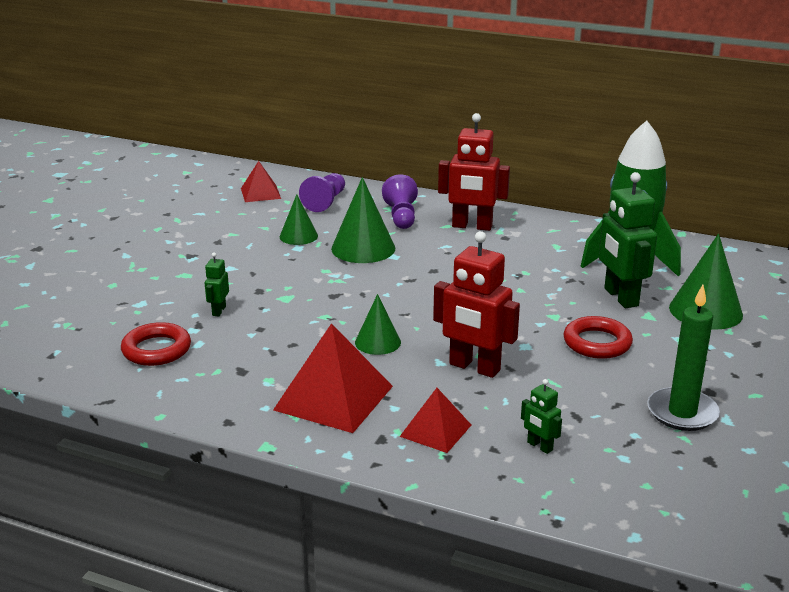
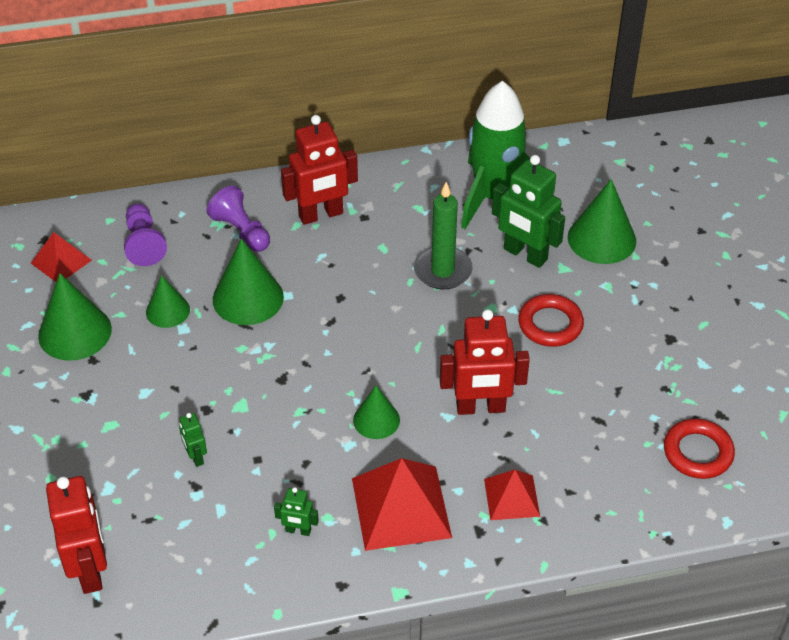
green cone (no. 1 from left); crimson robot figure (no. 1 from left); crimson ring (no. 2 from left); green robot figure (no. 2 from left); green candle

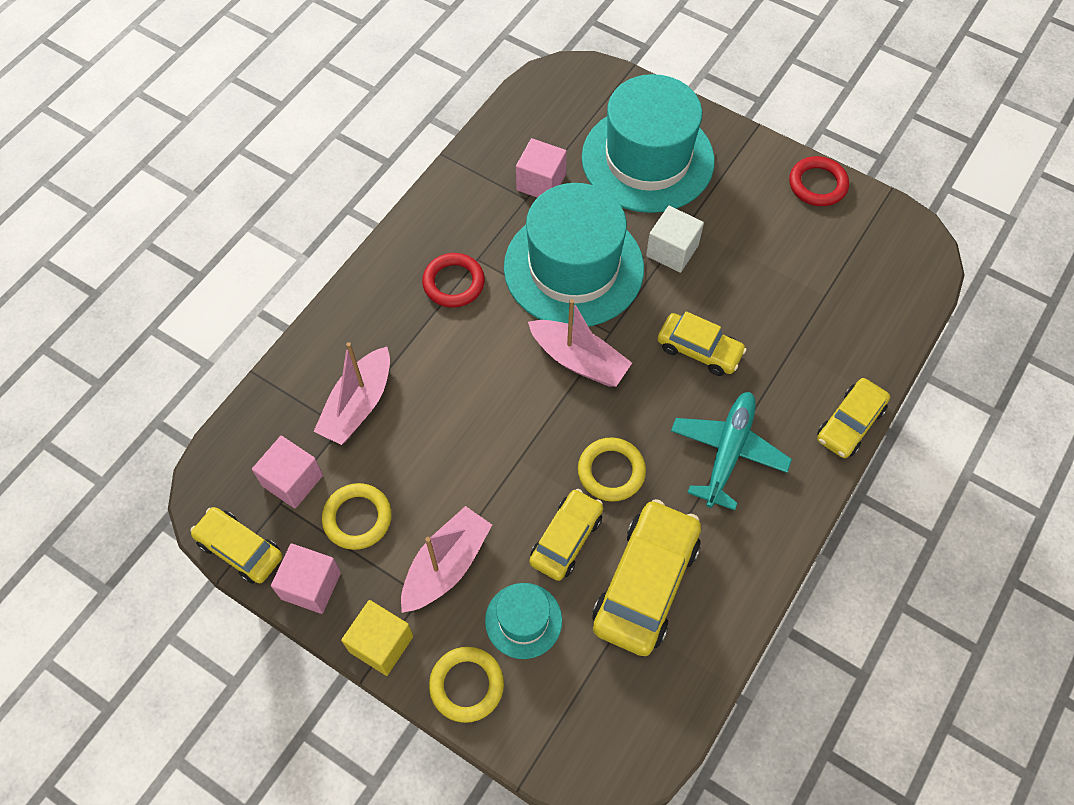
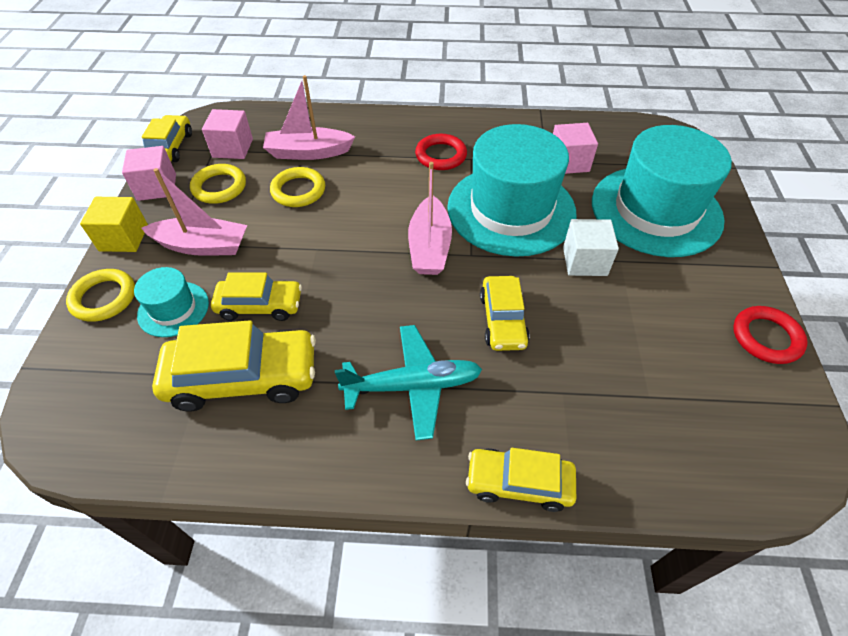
bright yellow ring (no. 3 from left)

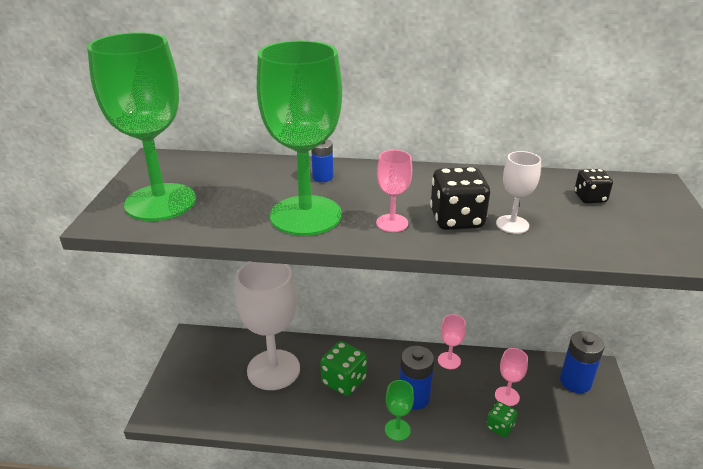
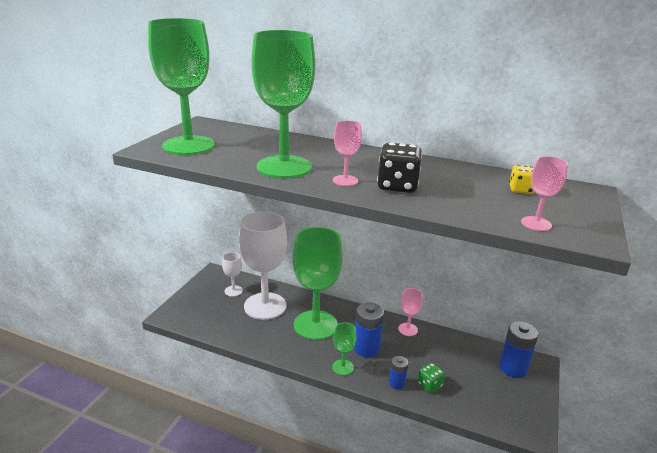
blue power cell (no. 2 from left); pink goblet (no. 3 from left); pure white goblet (no. 1 from left); green goblet (no. 3 from left); bright yellow dice

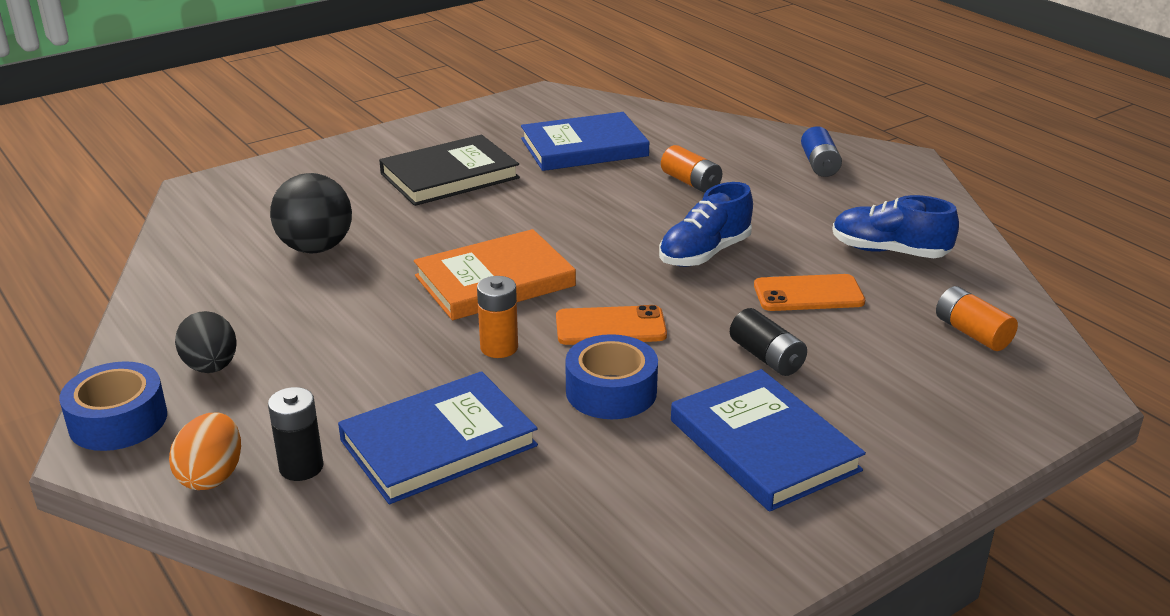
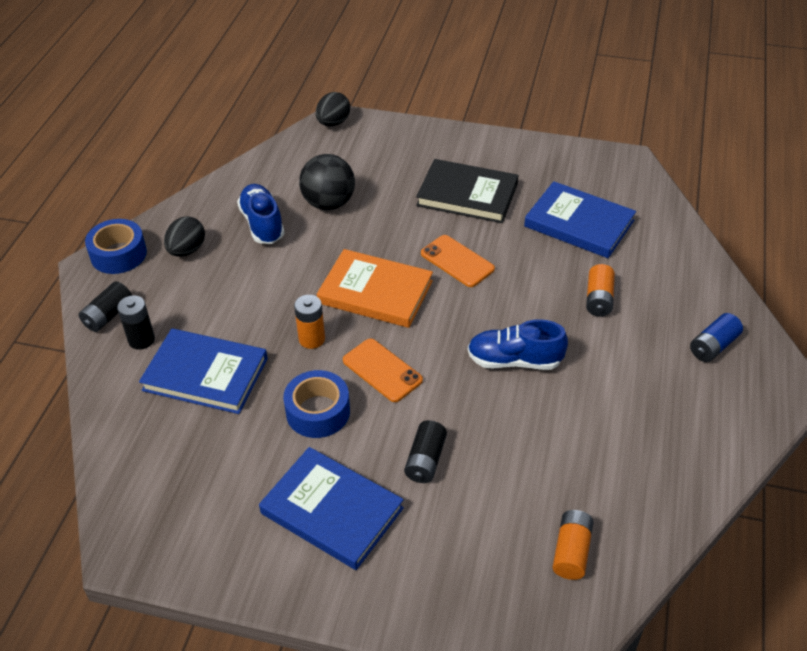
ebony toy egg (no. 2 from left); bright orange phone (no. 2 from left); blue sneaker (no. 1 from left); ebony power cell (no. 1 from left); blue hardcover (no. 2 from left)

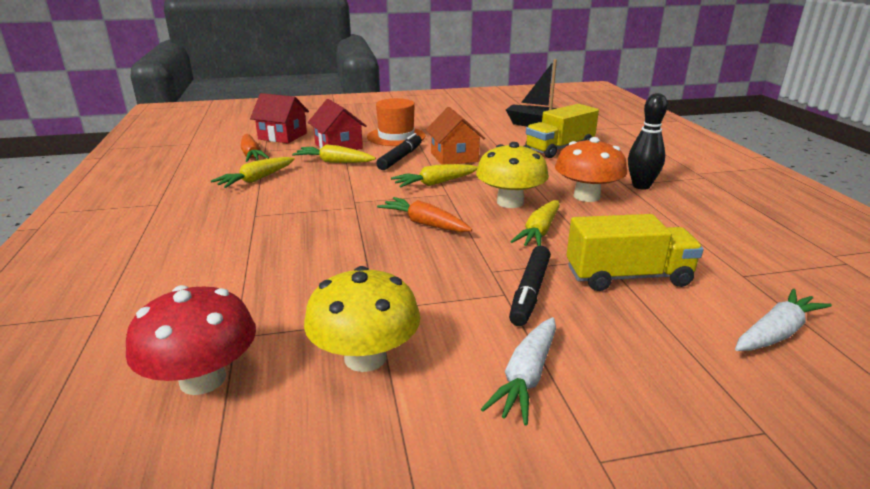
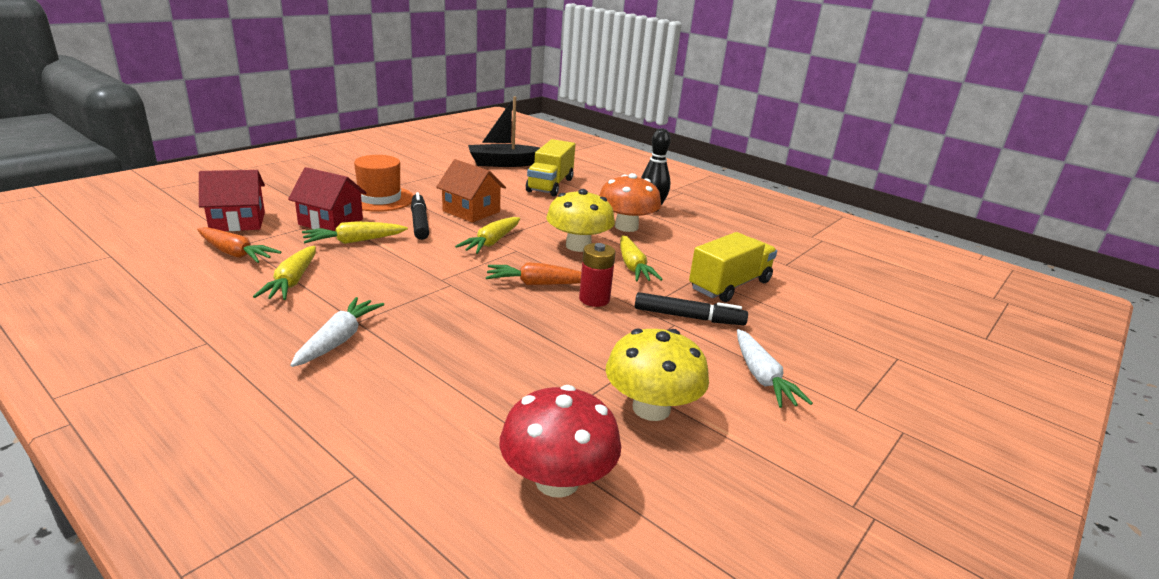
crimson power cell; pure white toy carrot (no. 1 from left); ebony marker pen (no. 2 from left)

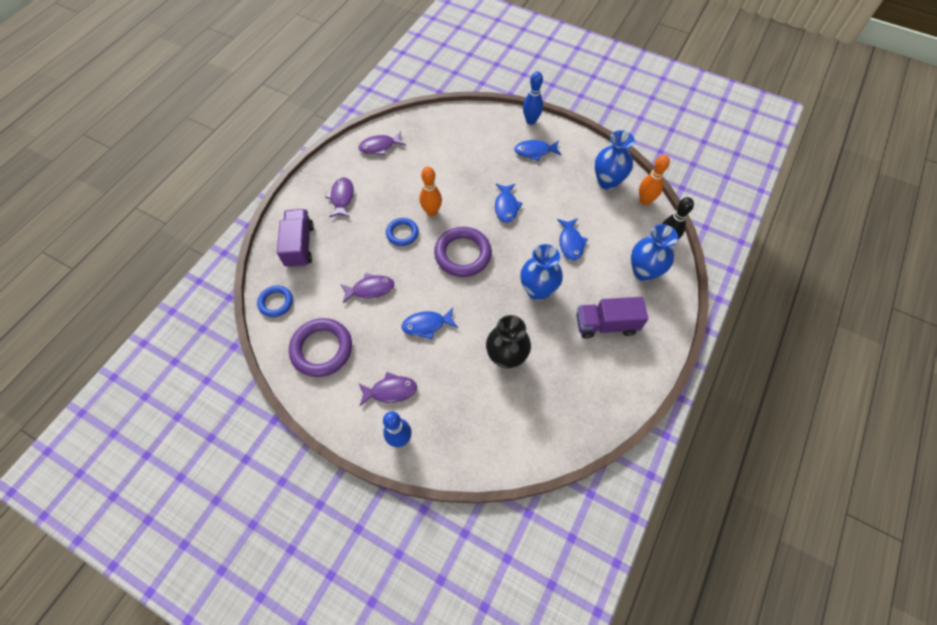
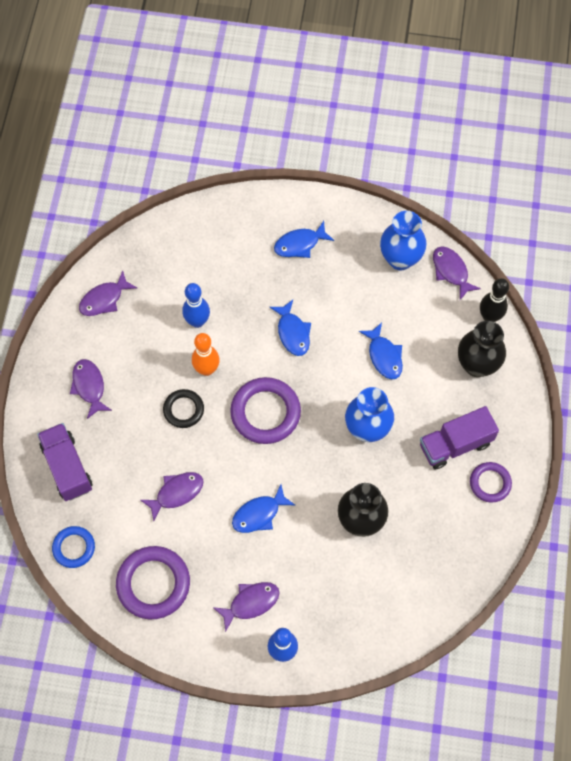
royal purple ring (no. 3 from left); blue skittle (no. 1 from left); royal purple fish (no. 5 from left); ebony ring; ebony tall vase (no. 2 from left)

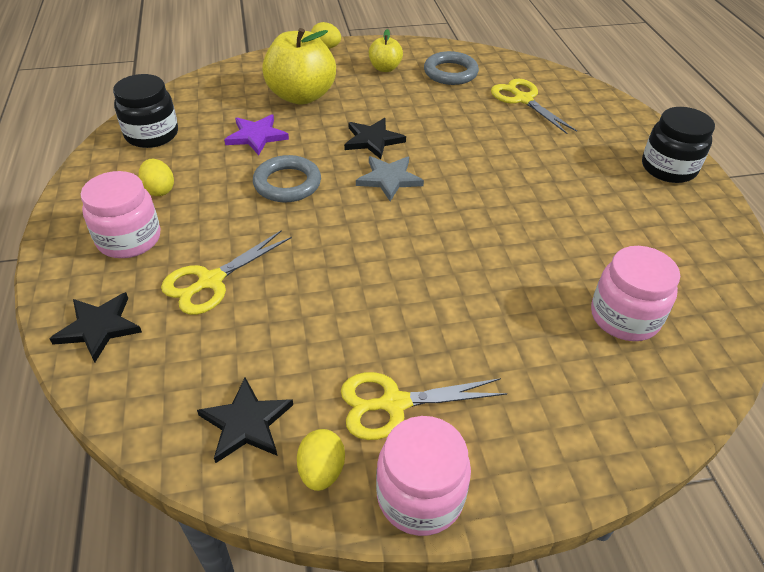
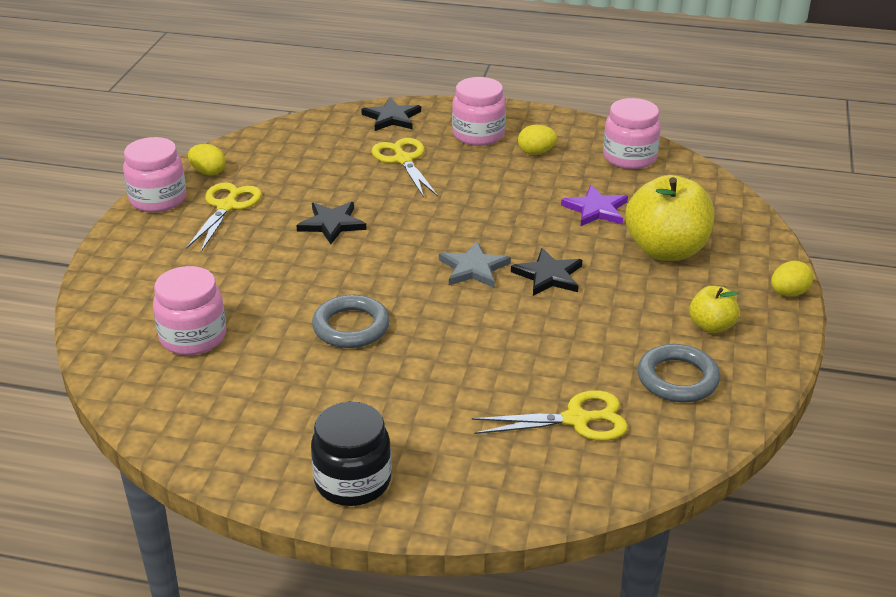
ebony star (no. 1 from left); grey ring (no. 1 from left); pink jam jar (no. 4 from left)

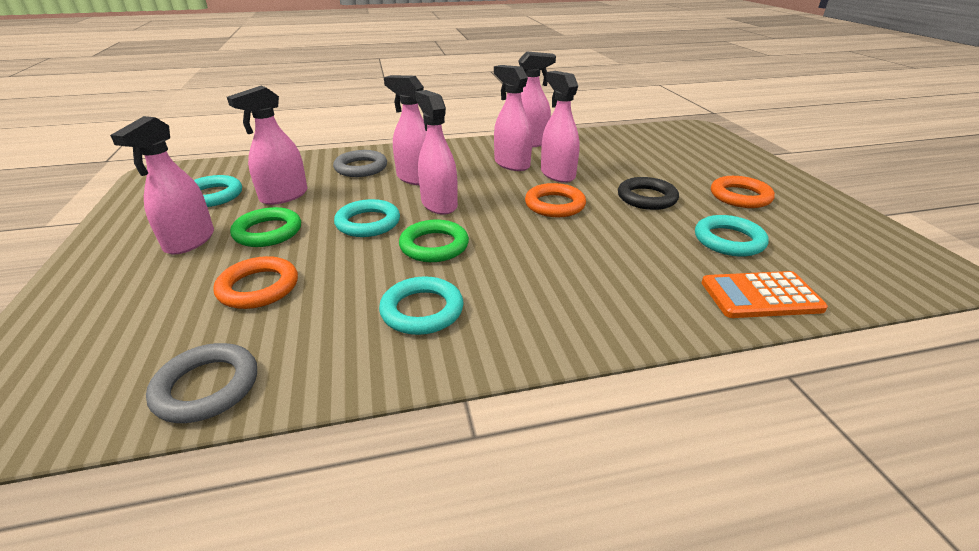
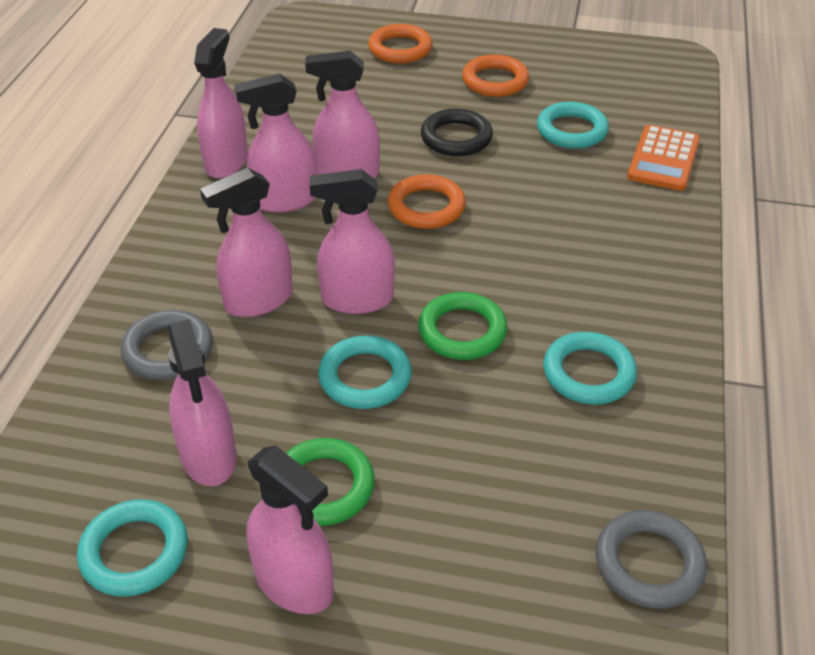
bright orange ring (no. 1 from left)

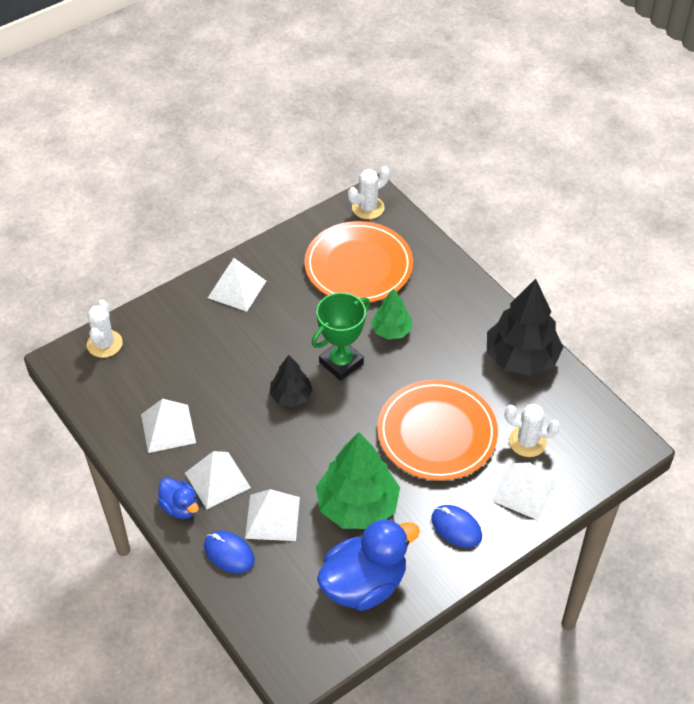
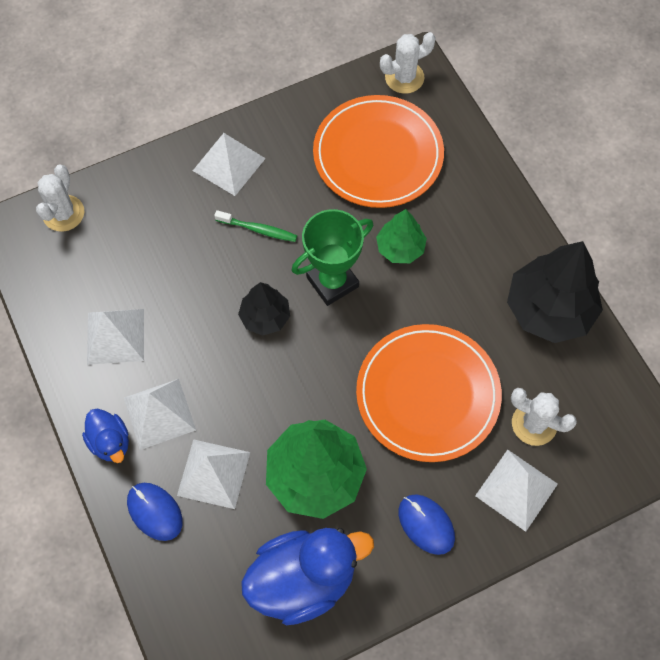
green toothbrush

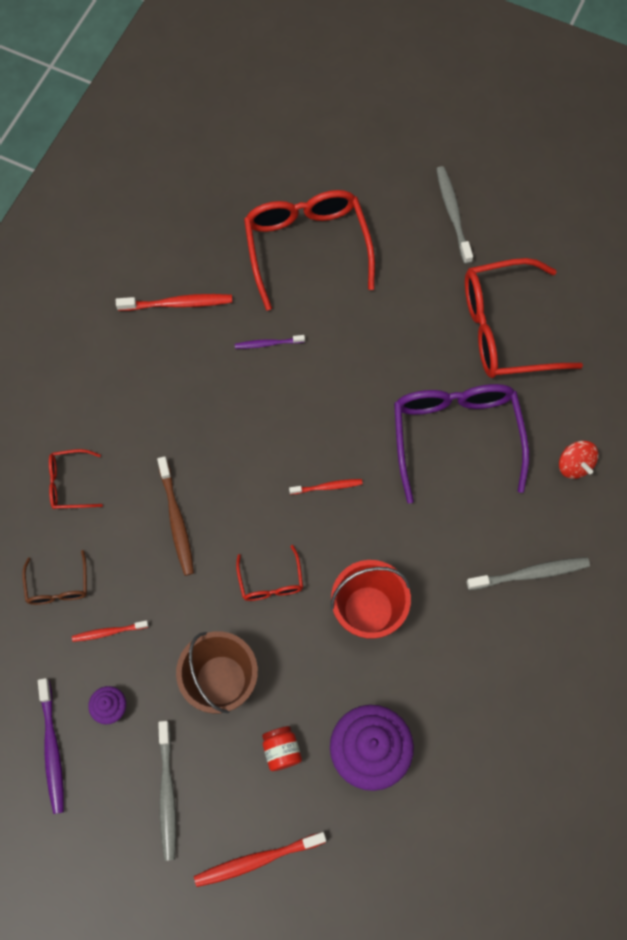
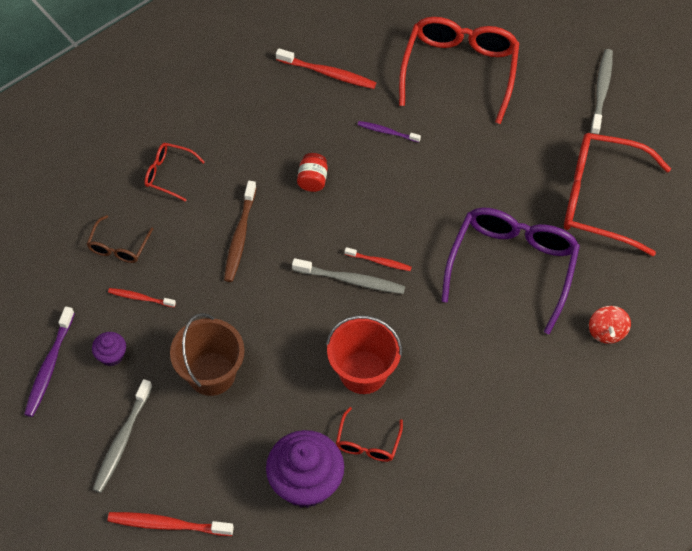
crimson glasses (no. 2 from left); crimson jam jar; grey toothbrush (no. 2 from left)

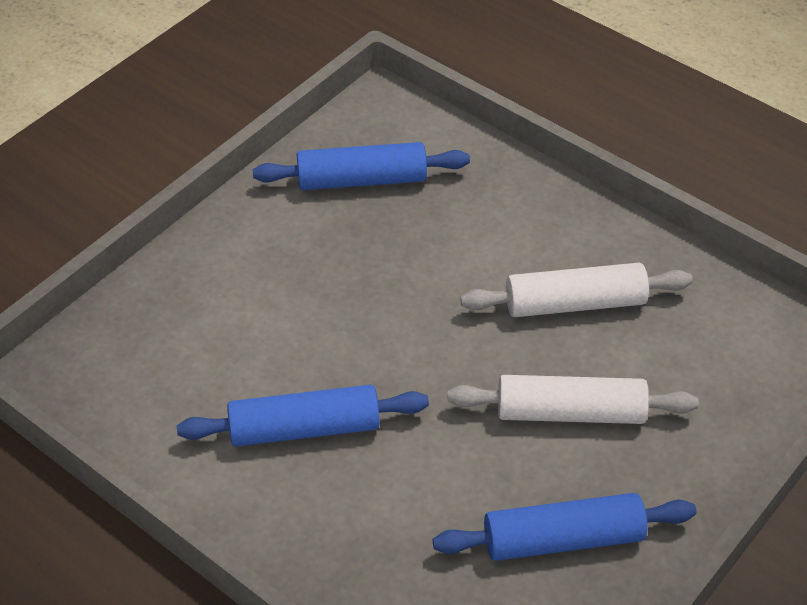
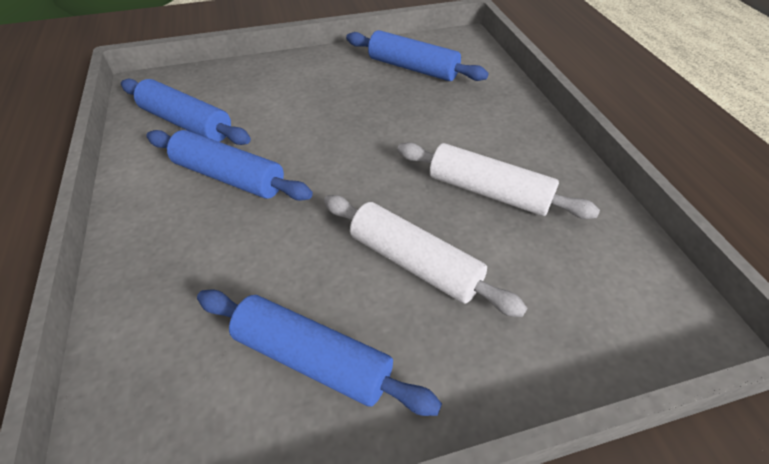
blue pastry roller (no. 1 from left)

